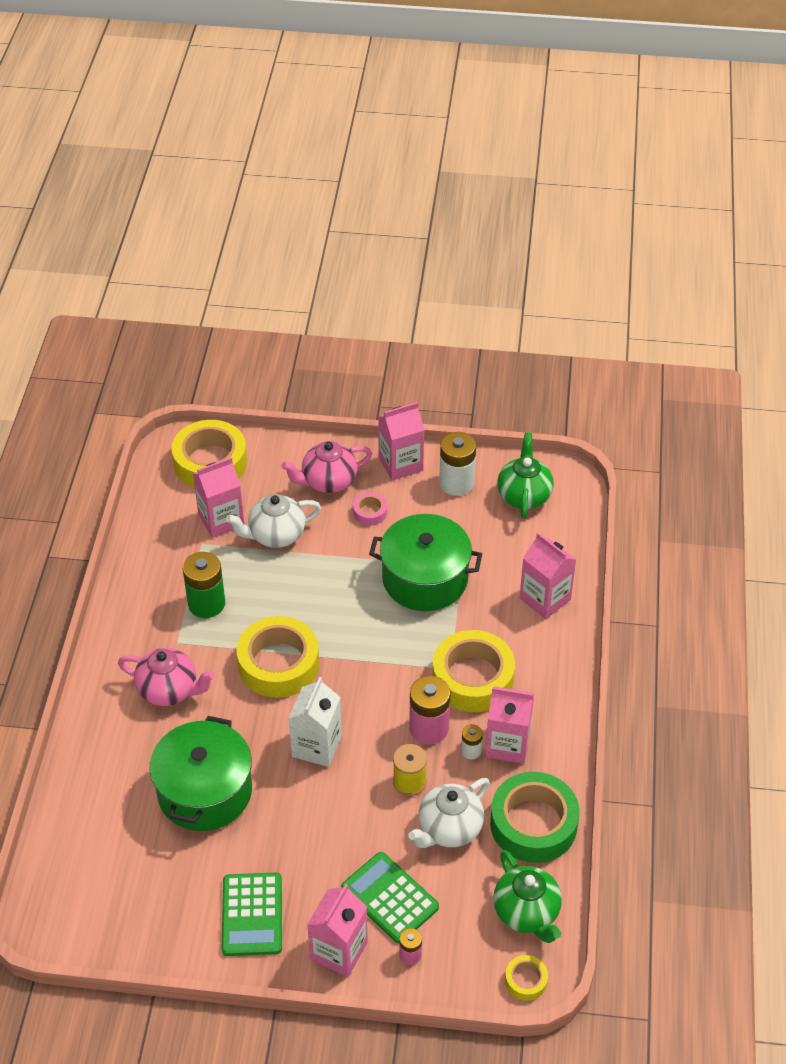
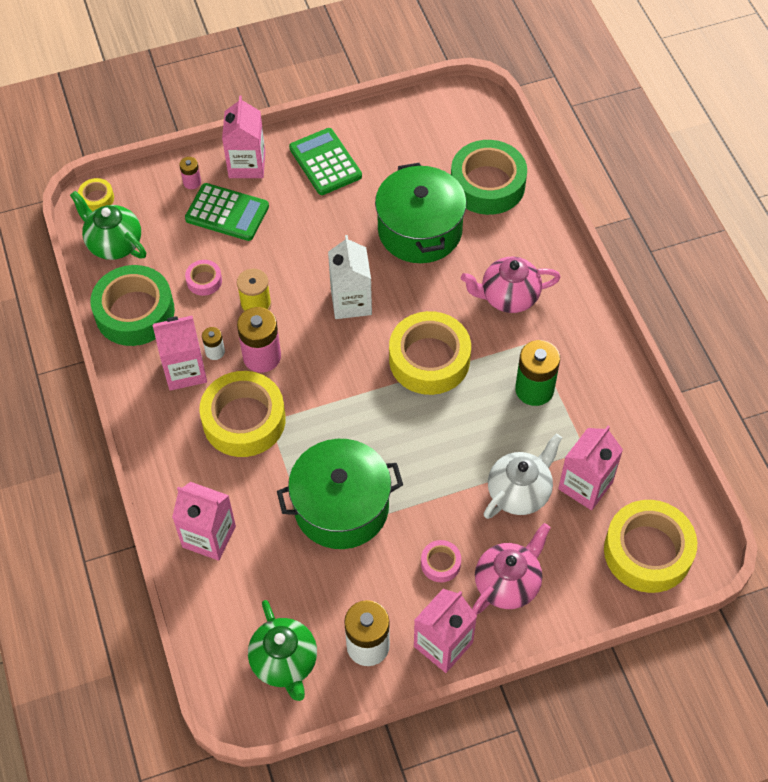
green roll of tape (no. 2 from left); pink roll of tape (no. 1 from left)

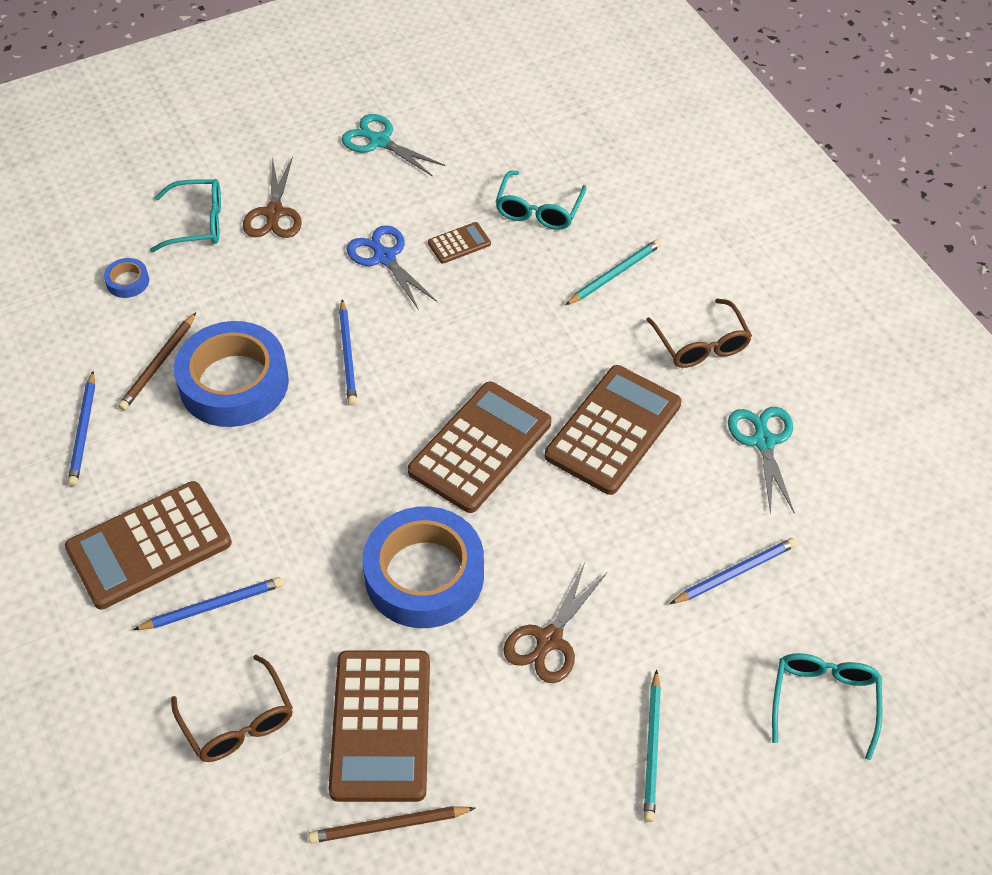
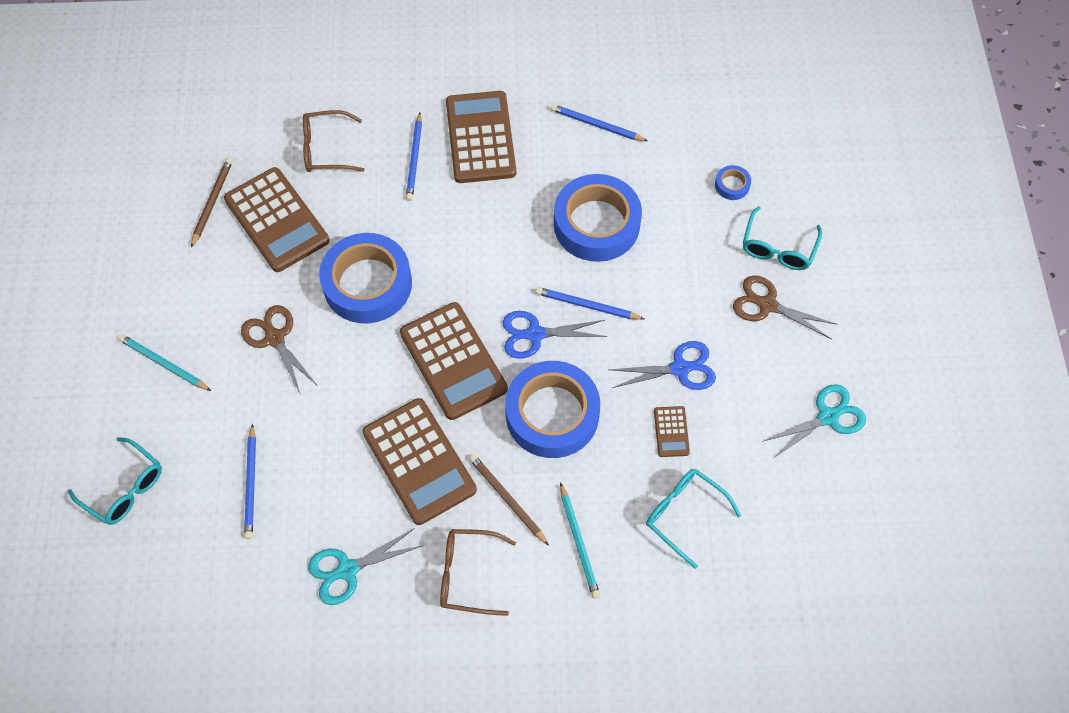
blue pair of scissors (no. 1 from left); blue roll of tape (no. 2 from left); dark brown wooden pencil (no. 2 from left); dark brown adding machine (no. 1 from left); teal pair of scissors (no. 1 from left)

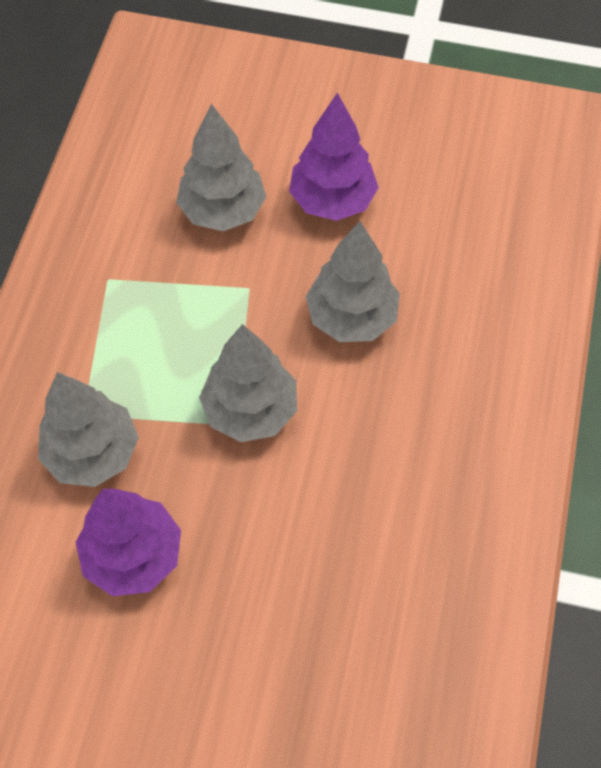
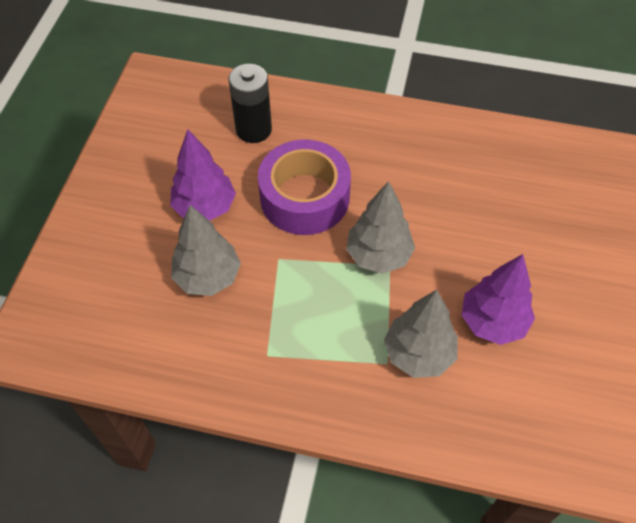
ebony power cell; royal purple roll of tape

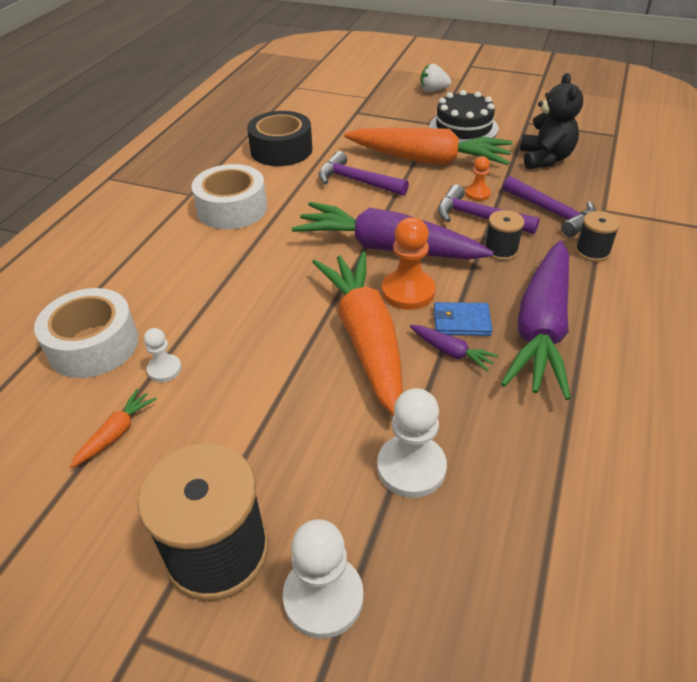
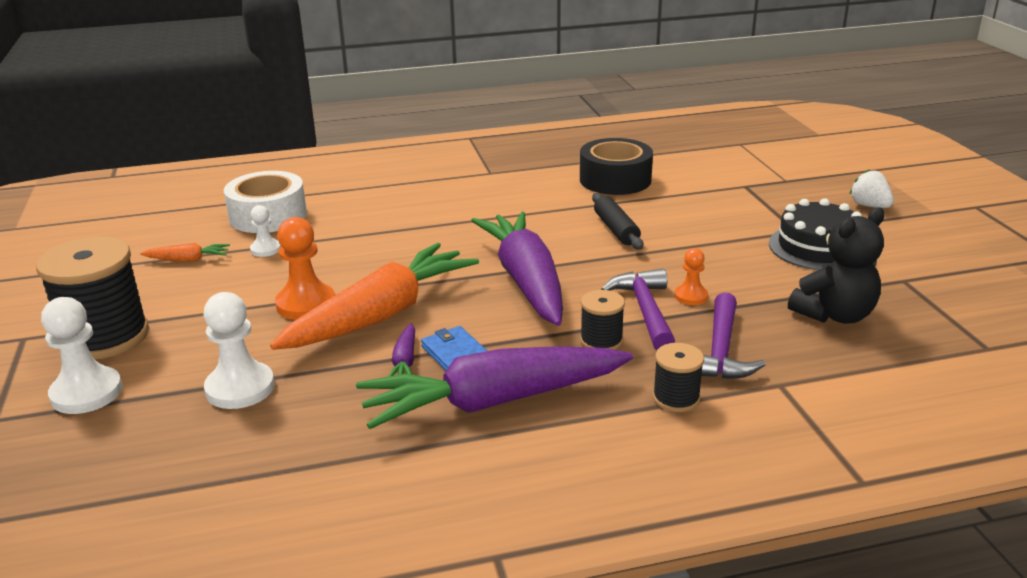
pure white roll of tape (no. 2 from left in the first image); bright orange toy carrot (no. 3 from left in the first image); bright orange game pawn (no. 1 from left); ebony pastry roller

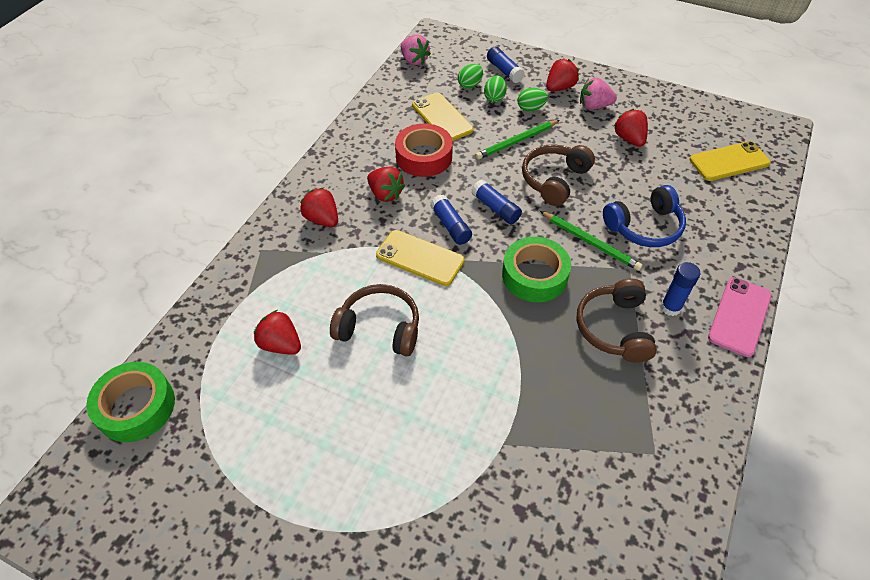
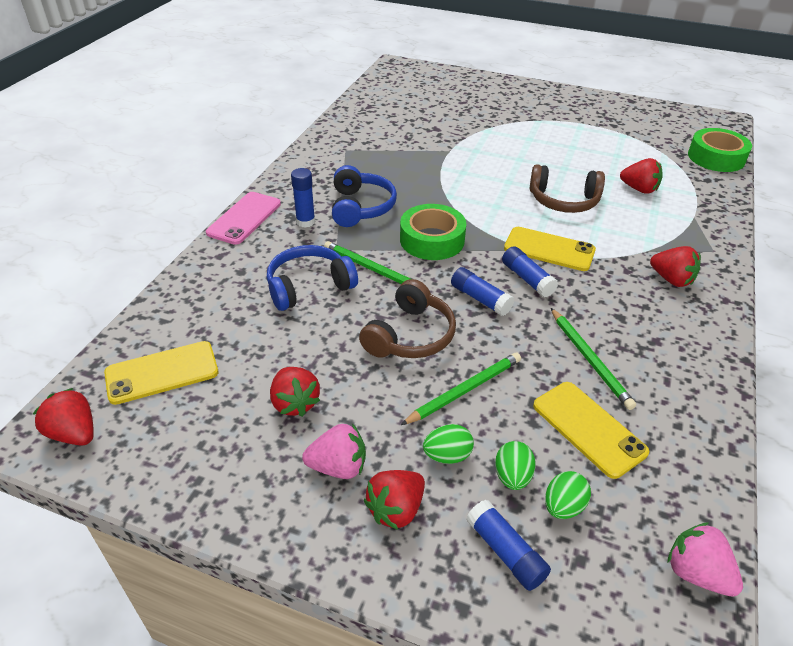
crimson toy strawberry (no. 1 from left); green wooden pencil (no. 3 from left); blue headphones (no. 2 from left)

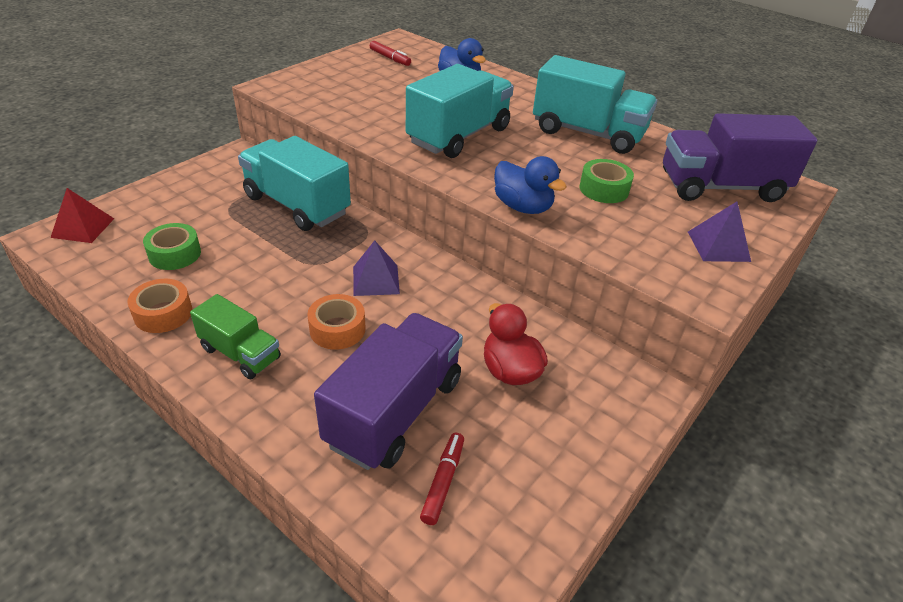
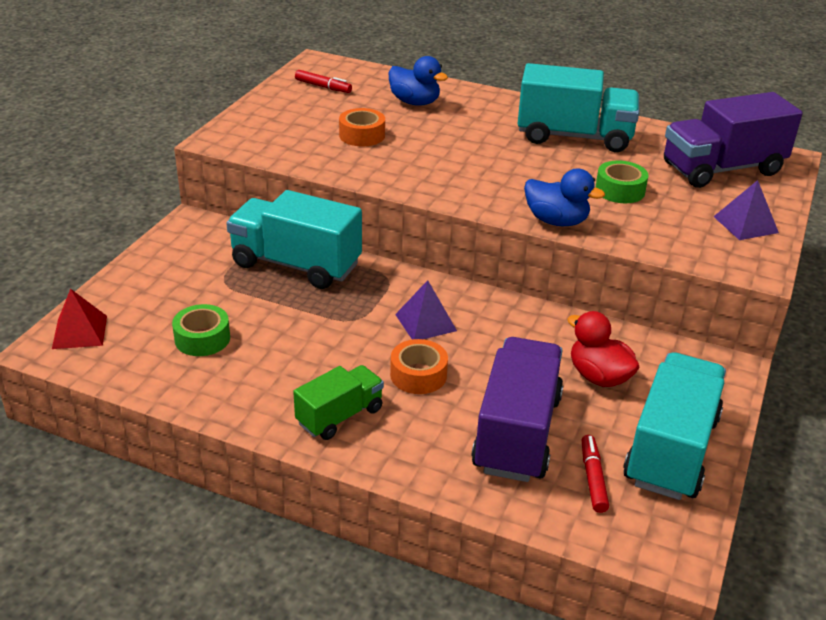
bright orange roll of tape (no. 1 from left); teal toy truck (no. 3 from left); green toy truck

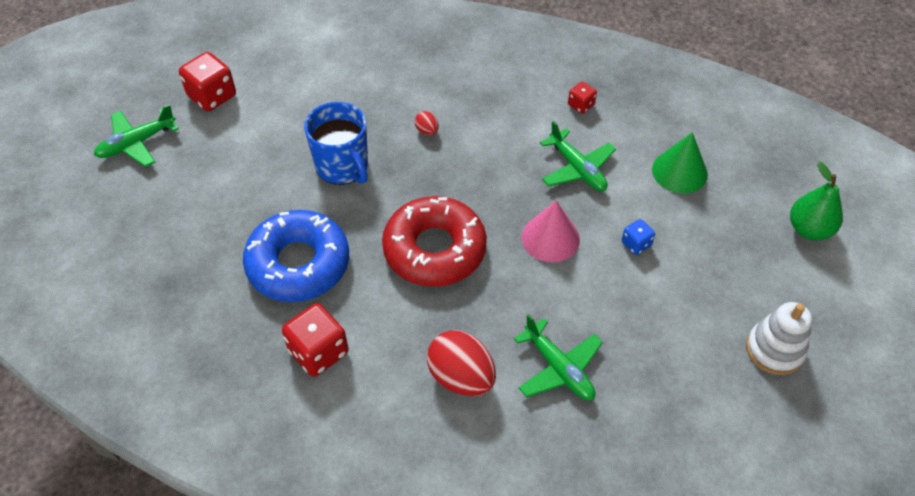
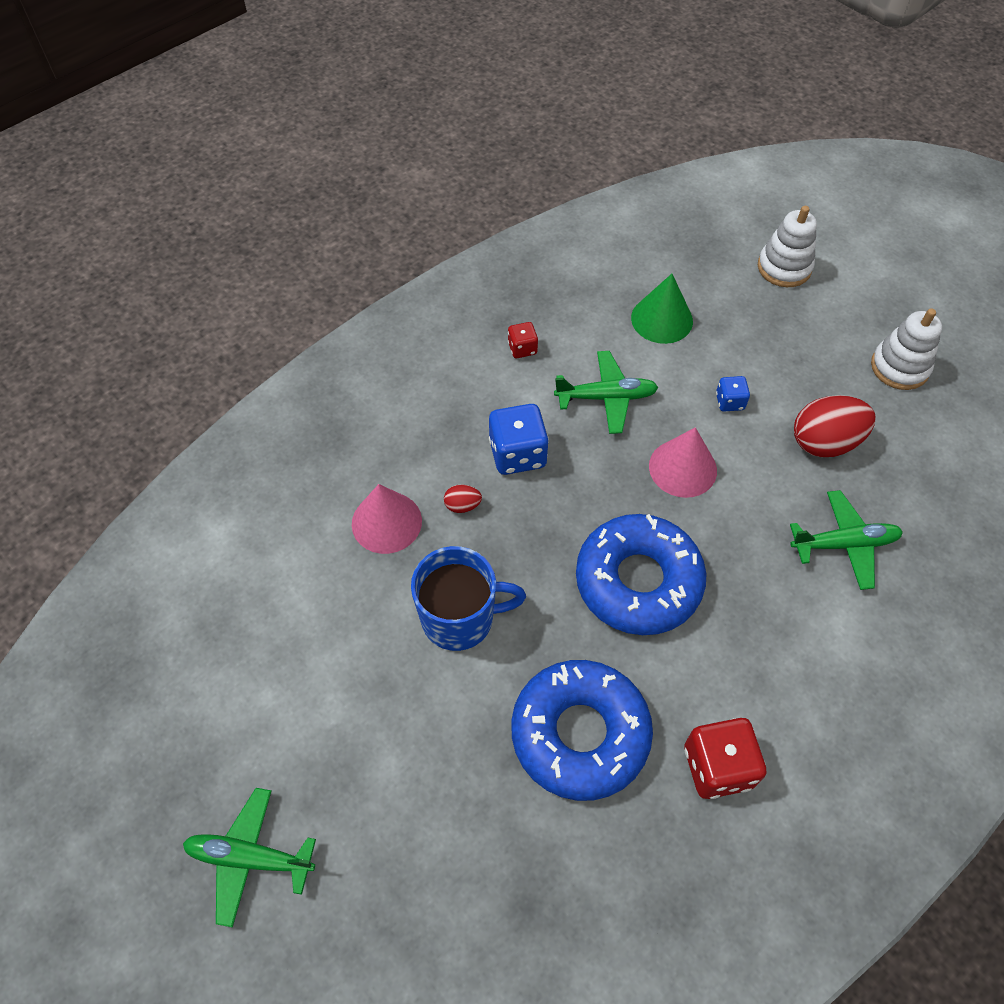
crimson dice (no. 1 from left in the first image); pink cone (no. 1 from left); blue dice (no. 1 from left); crimson toy egg (no. 2 from left); pure white stacking toy (no. 1 from left); blue glazed donut (no. 2 from left); green toy plane (no. 1 from left)

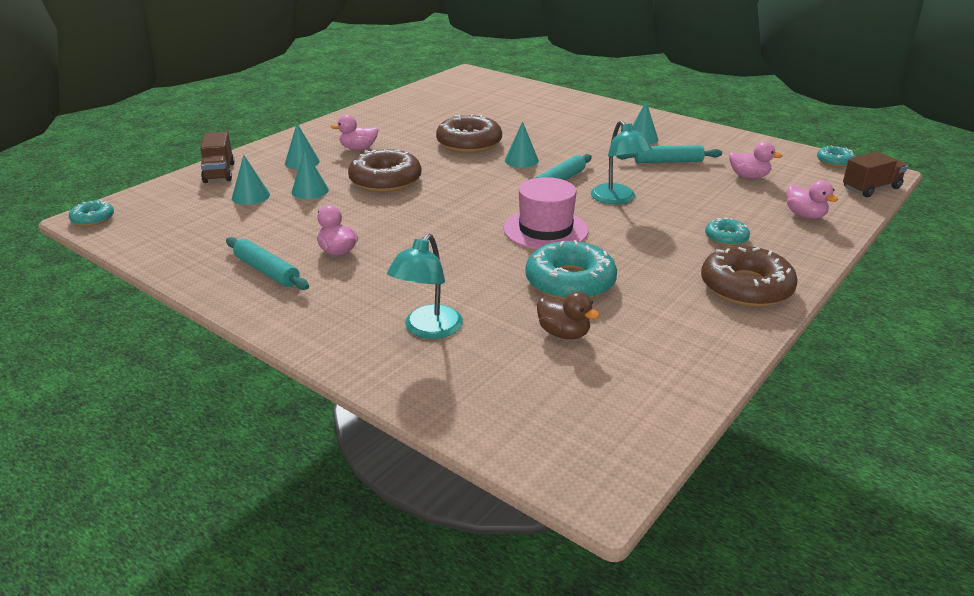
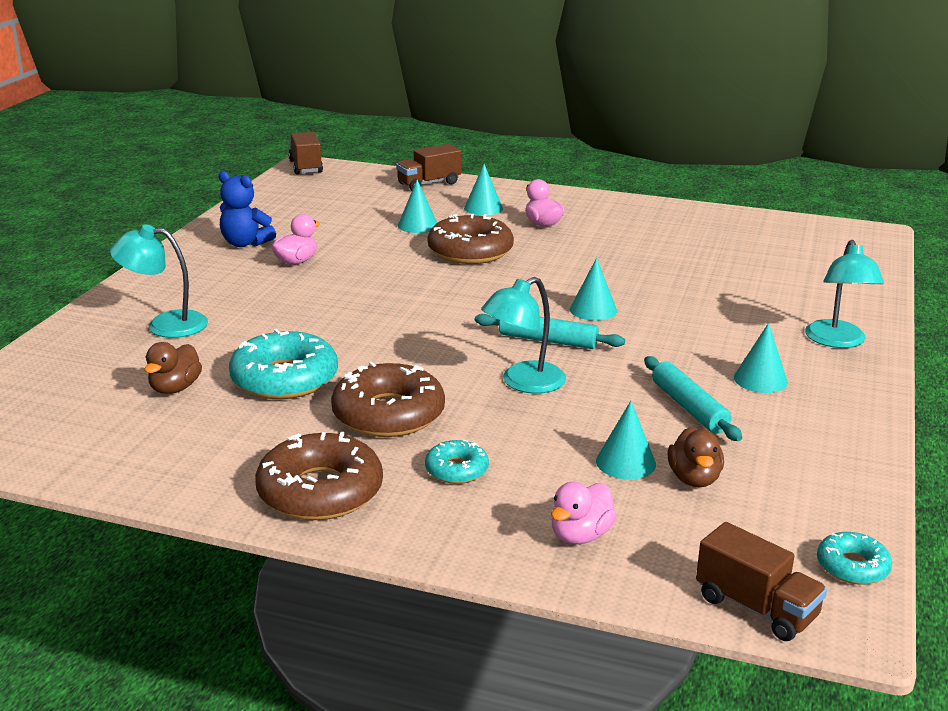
pink tall hat; teal lamp (no. 3 from left); teal cone (no. 4 from left); dark brown glazed donut (no. 2 from left); dark brown toy truck (no. 1 from left); blue stuffed bear; dark brown duck (no. 2 from left)

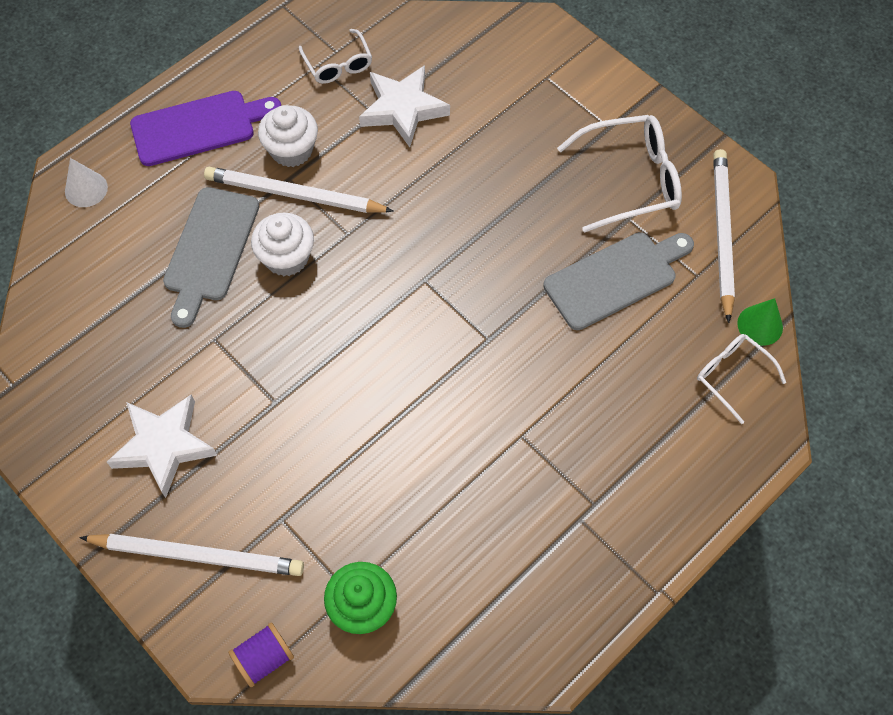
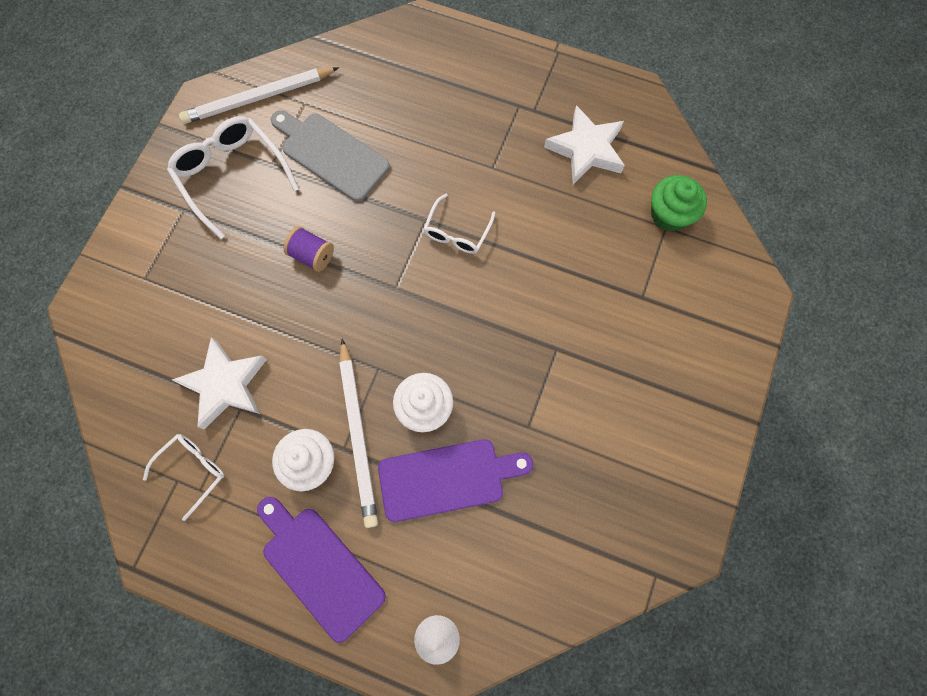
pure white wooden pencil (no. 1 from left in the first image); green cone; pure white star (no. 2 from left); royal purple spool; pure white glasses (no. 3 from left); royal purple cutting board (no. 2 from left)

